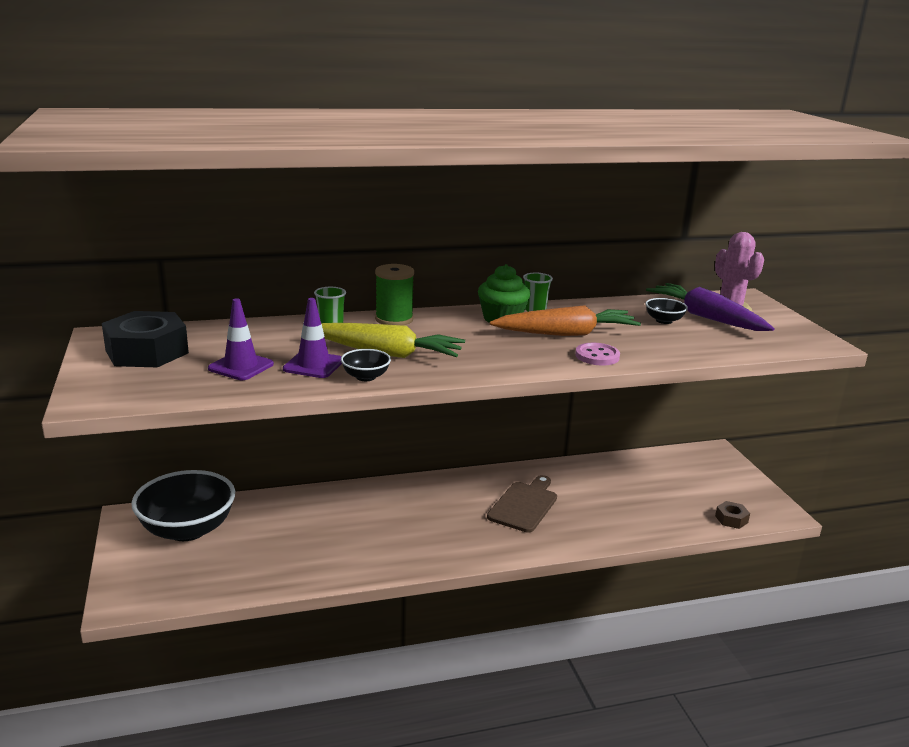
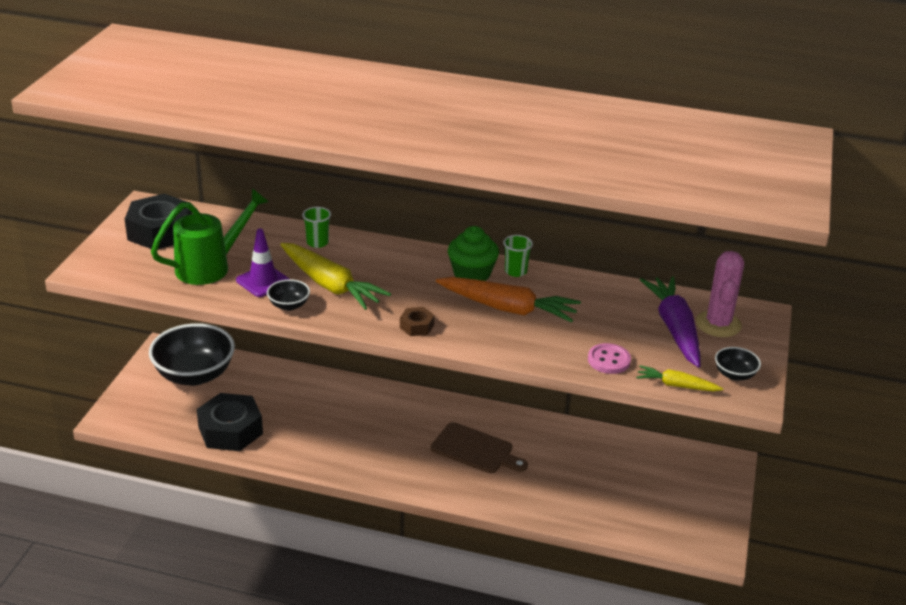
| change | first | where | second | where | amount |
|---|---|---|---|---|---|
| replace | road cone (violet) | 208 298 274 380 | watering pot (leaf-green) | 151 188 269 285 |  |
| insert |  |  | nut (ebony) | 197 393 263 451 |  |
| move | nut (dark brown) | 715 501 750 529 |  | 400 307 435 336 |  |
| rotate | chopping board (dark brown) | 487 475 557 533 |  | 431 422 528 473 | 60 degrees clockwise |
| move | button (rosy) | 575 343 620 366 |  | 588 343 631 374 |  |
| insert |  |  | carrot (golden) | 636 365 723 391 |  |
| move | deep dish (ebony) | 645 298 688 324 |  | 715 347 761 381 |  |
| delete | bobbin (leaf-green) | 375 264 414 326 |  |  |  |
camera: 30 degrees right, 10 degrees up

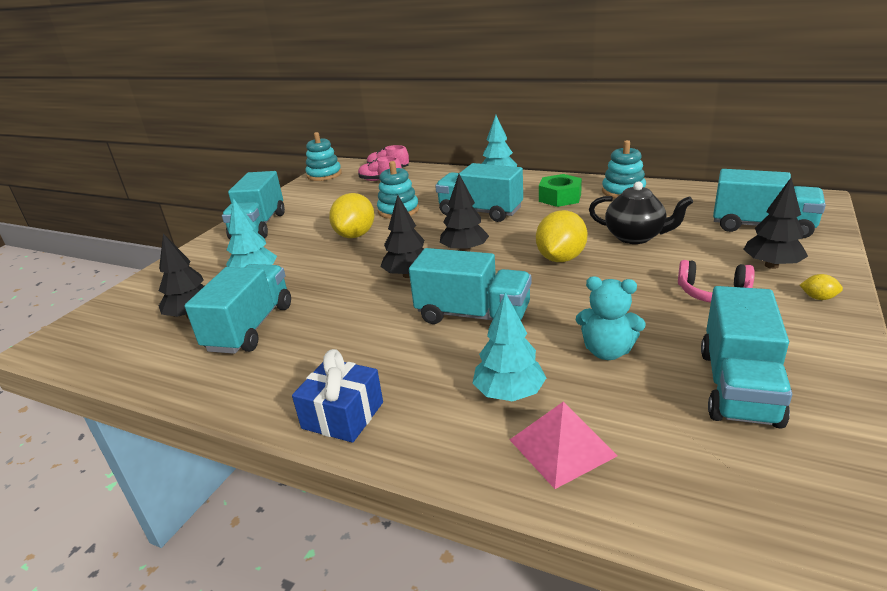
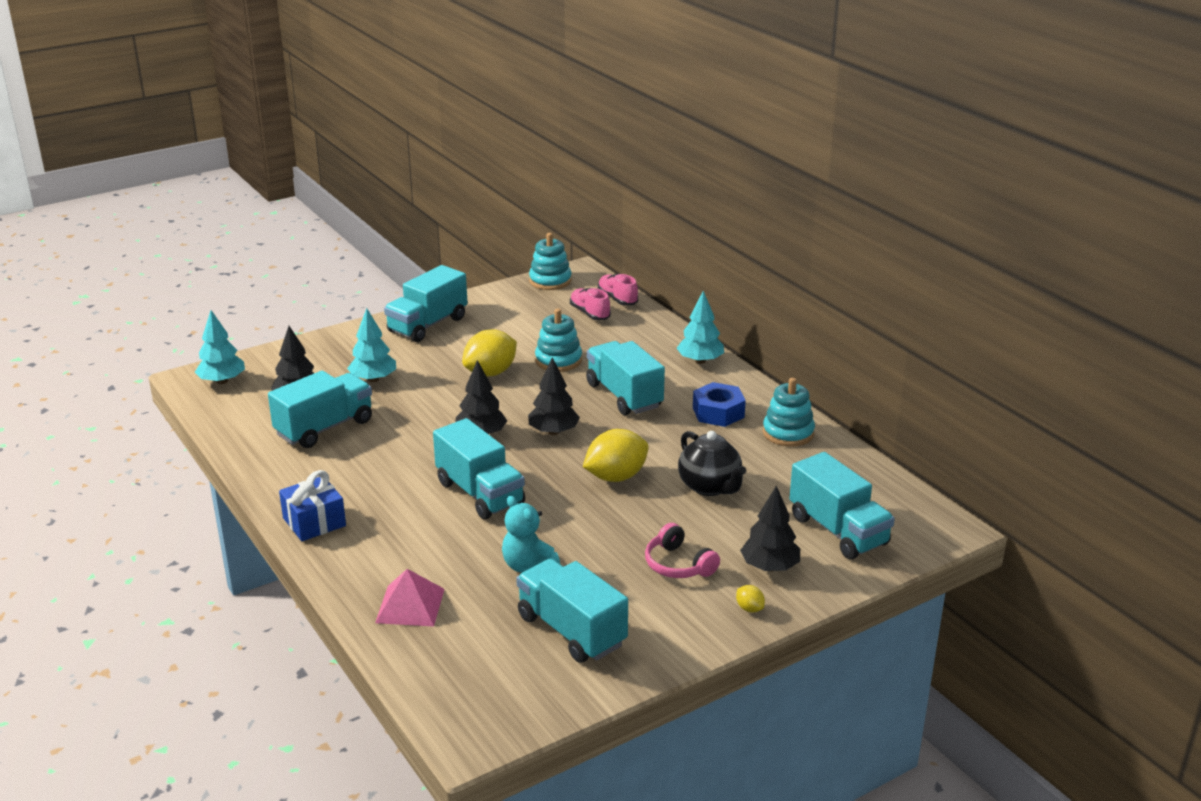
| change | first | where | second | where | amount |
|---|---|---|---|---|---|
| move | tree (teal) | 473 292 546 401 |  | 195 310 245 384 |  |
| rotate | lorry (teal) | 701 286 792 429 |  | 516 559 628 663 | 90 degrees clockwise |
| recolor | nut (leaf-green) | 539 174 582 207 | nut (cobalt) | 693 382 746 427 |  |
camera: 30 degrees right, 0 degrees up

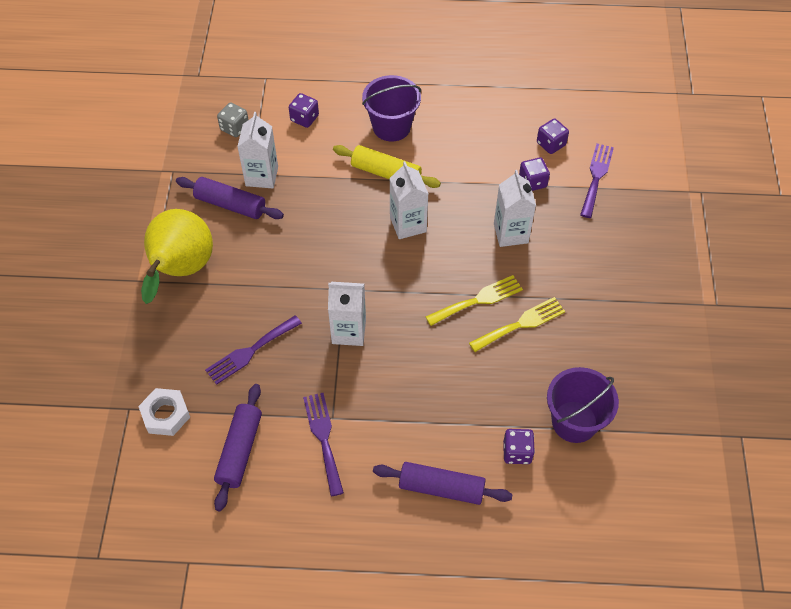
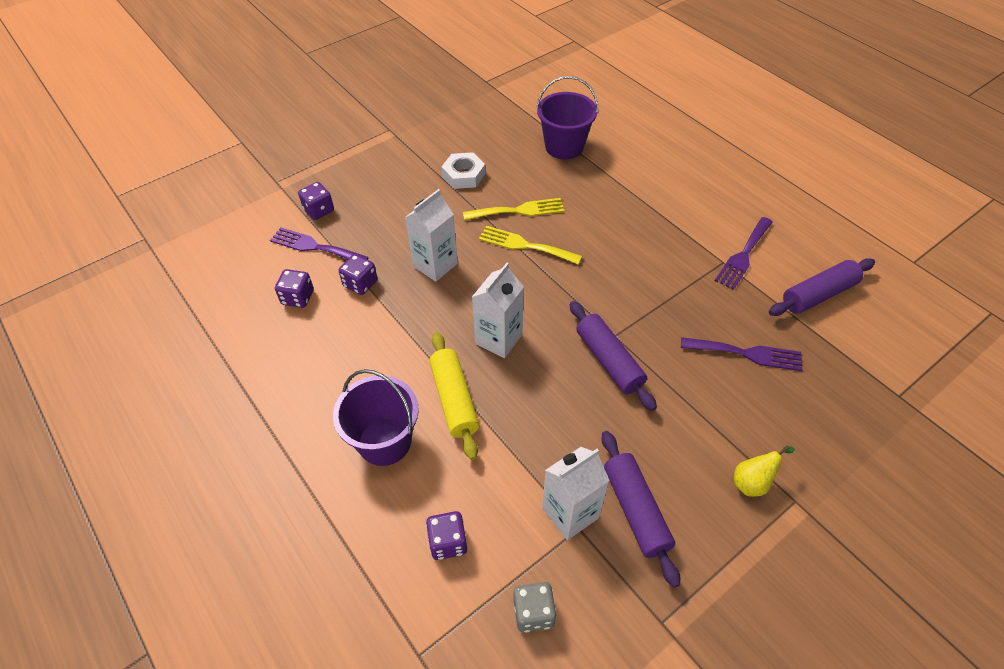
| change | first | where | second | where | amount |
|---|---|---|---|---|---|
| rotate | fork (violet) | 580 143 614 218 |  | 270 227 369 260 | 45 degrees clockwise |
| move | die (violet) | 503 429 535 464 |  | 298 182 334 220 |  |
| move | nut (snow-white) | 138 388 190 436 |  | 441 152 486 189 |  |
| rotate | fork (golden) | 469 297 565 352 |  | 463 198 564 220 | 150 degrees clockwise |
| move | rolling pin (violet) | 373 462 513 505 |  | 570 301 657 411 |  |
| resize | pear fruit (golden) | 141 209 213 304 |  | 734 445 795 497 | x0.41 |
| delete | carton (snow-white) | 328 282 366 346 |  |  |  |
camera: 130 degrees left, 5 degrees down

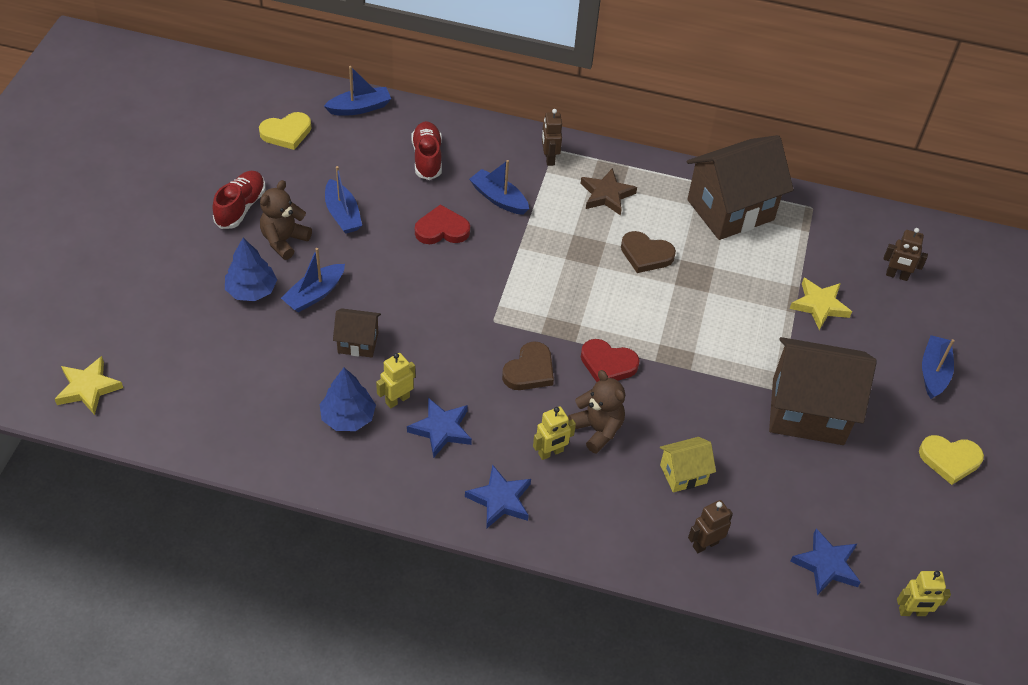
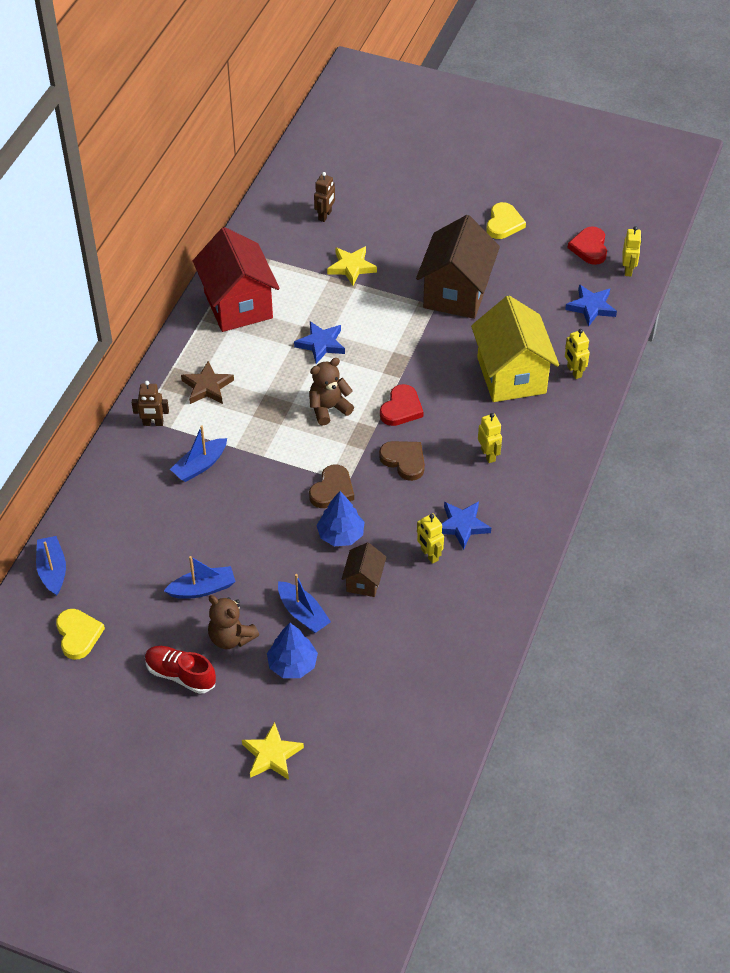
| change | first | where | second | where | amount |
|---|---|---|---|---|---|
| recolor | cottage (dark brown) | 687 135 794 240 | cottage (red) | 193 227 280 332 |  |
| move | five-pointed star (golden) | 55 356 123 415 |  | 242 722 304 780 |  |
| move | five-pointed star (cobalt) | 465 464 531 528 |  | 294 321 345 364 |  |
| move | teddy bear (dark brown) | 568 370 625 454 |  | 309 358 354 426 |  |
| move | love heart (dark brown) | 621 231 676 273 |  | 309 464 354 508 |  |
| move | tree (cobalt) | 320 368 376 431 |  | 316 491 364 546 |  |
| resize | cottage (golden) | 660 437 716 492 |  | 471 296 559 402 | x2.08 |
| recolor | toy robot (dark brown) | 688 500 733 553 | toy robot (golden) | 565 329 590 379 |  |
| move | love heart (red) | 415 204 470 244 |  | 568 226 607 265 |  |
| delete | lace-up shoe (red) | 411 121 442 180 |  |  |  |
| delete | toy boat (cobalt) | 922 335 955 399 |  |  |  |
camera: 80 degrees left, 0 degrees up

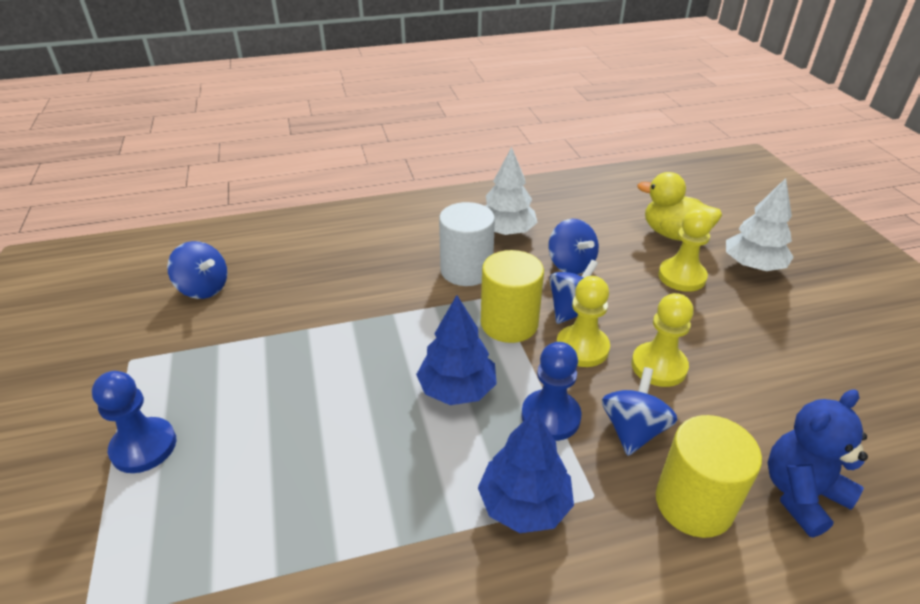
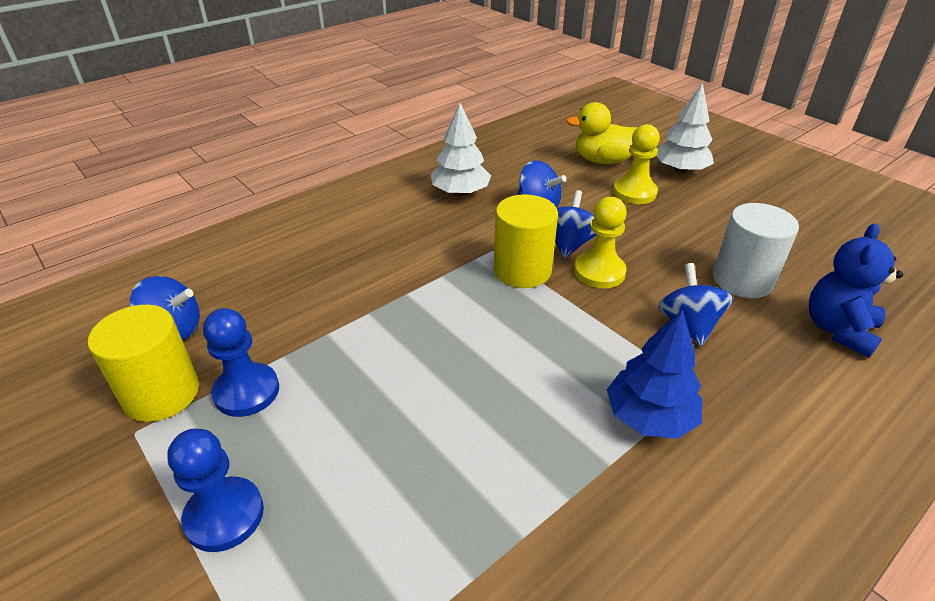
| change | first | where | second | where | amount |
|---|---|---|---|---|---|
| move | solid cylinder (golden) | 656 415 762 538 |  | 88 305 199 422 |  |
| move | game pawn (cobalt) | 521 342 582 441 |  | 203 308 279 417 |  |
| move | solid cylinder (snow-white) | 439 202 495 286 |  | 712 203 799 298 |  |
| delete | tree (cobalt) | 416 295 497 405 |  |  |  |
| delete | game pawn (golden) | 631 293 694 387 |  |  |  |
camera: 25 degrees left, 0 degrees up

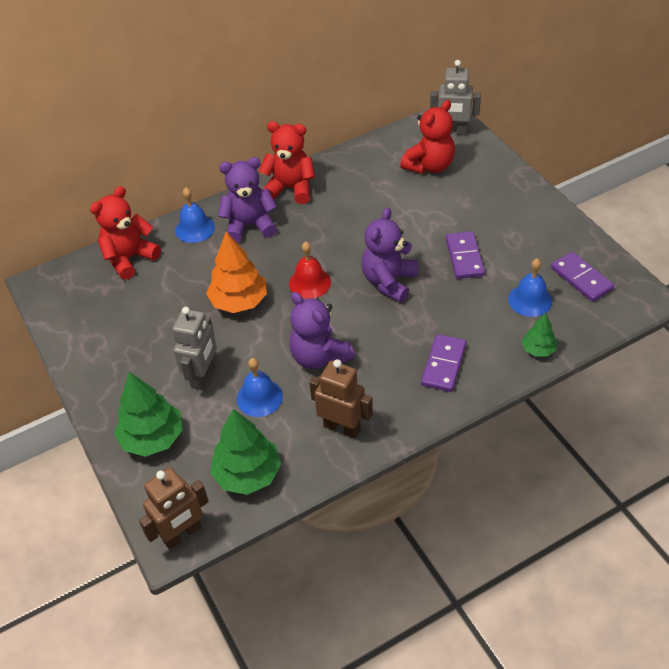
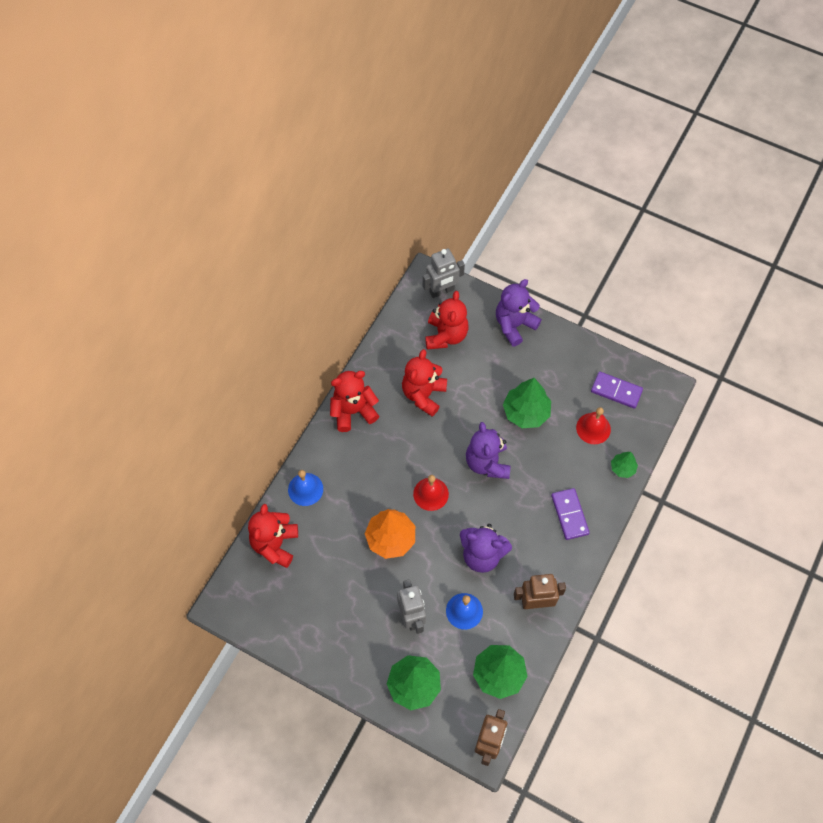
| change | first | where | second | where | amount |
|---|---|---|---|---|---|
| insert |  |  | teddy bear (red) | 402 349 447 417 |  |
| move | teddy bear (violet) | 218 157 277 243 |  | 496 279 542 347 |  |
| replace | domino (violet) | 446 231 485 279 | tree (leaf-green) | 503 378 551 428 |  |
| recolor | school bell (cobalt) | 508 258 552 317 | school bell (red) | 576 407 611 444 |  |
camera: 35 degrees left, 15 degrees up

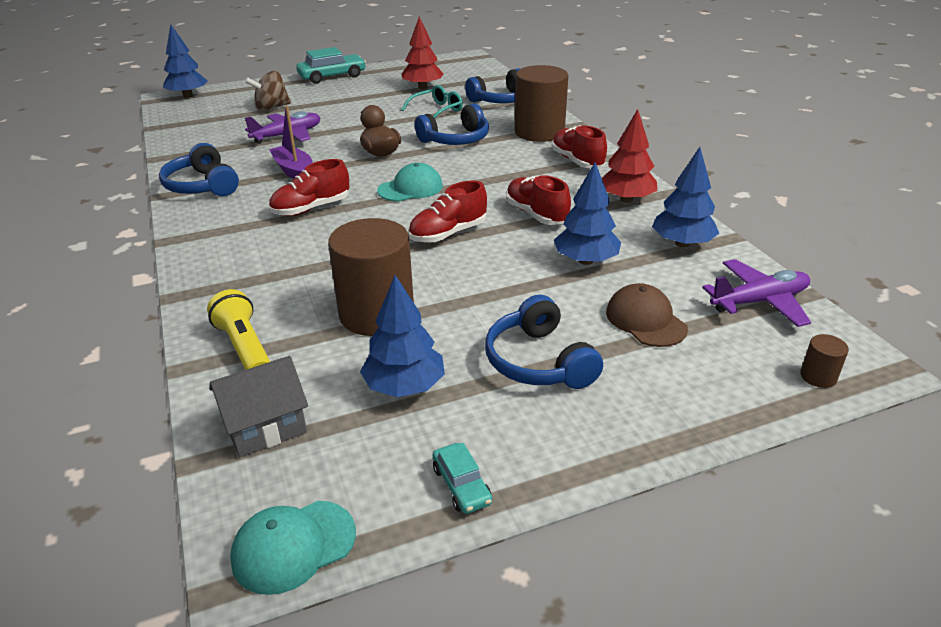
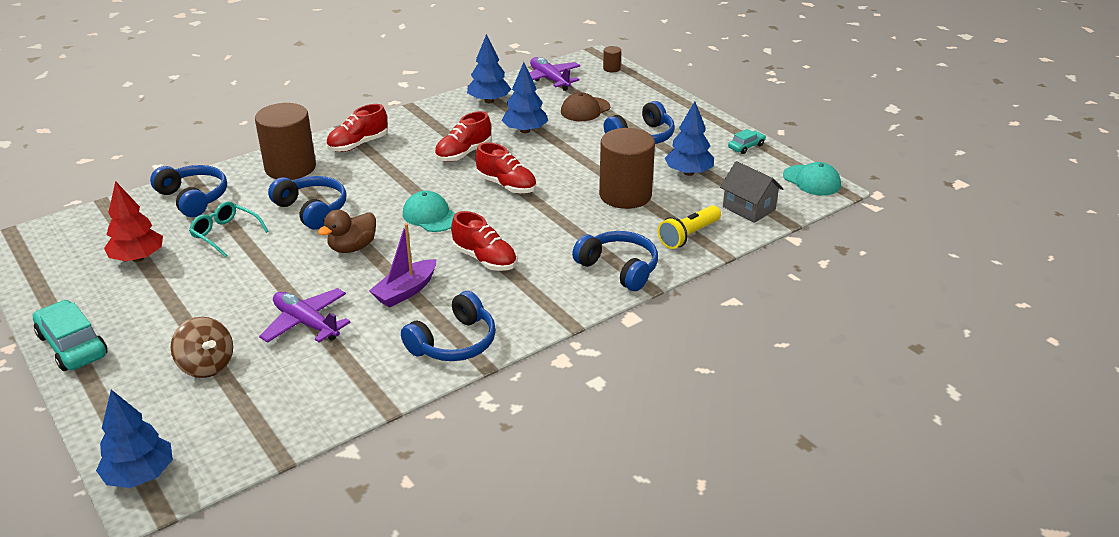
| change | first | where | second | where | amount |
|---|---|---|---|---|---|
| insert |  |  | headphones (cobalt) | 572 231 658 291 |  |
| delete | tree (red) | 602 109 657 203 |  |  |  |
camera: 105 degrees left, 0 degrees up

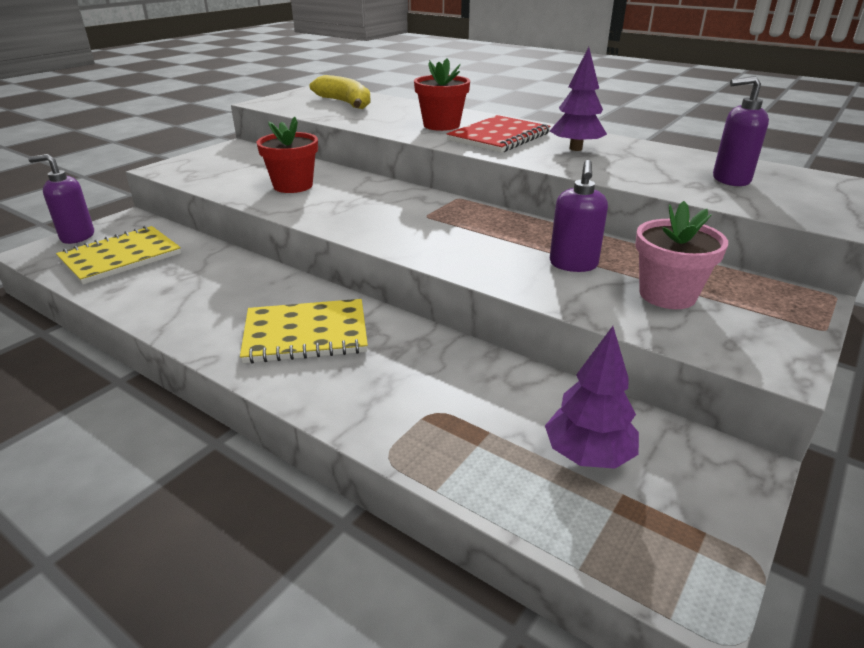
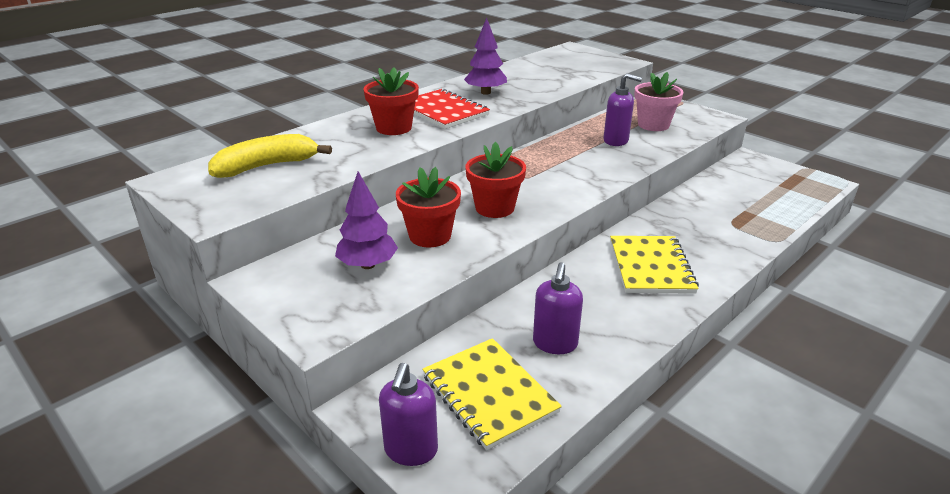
| change | first | where | second | where | amount |
|---|---|---|---|---|---|
| move | tree (violet) | 545 326 639 469 |  | 335 172 398 269 |  |
| insert |  |  | flower pot (red) | 466 142 526 218 |  |
| move | soap pump (violet) | 713 76 769 186 |  | 533 262 583 354 |  |
camera: 80 degrees left, 0 degrees up

